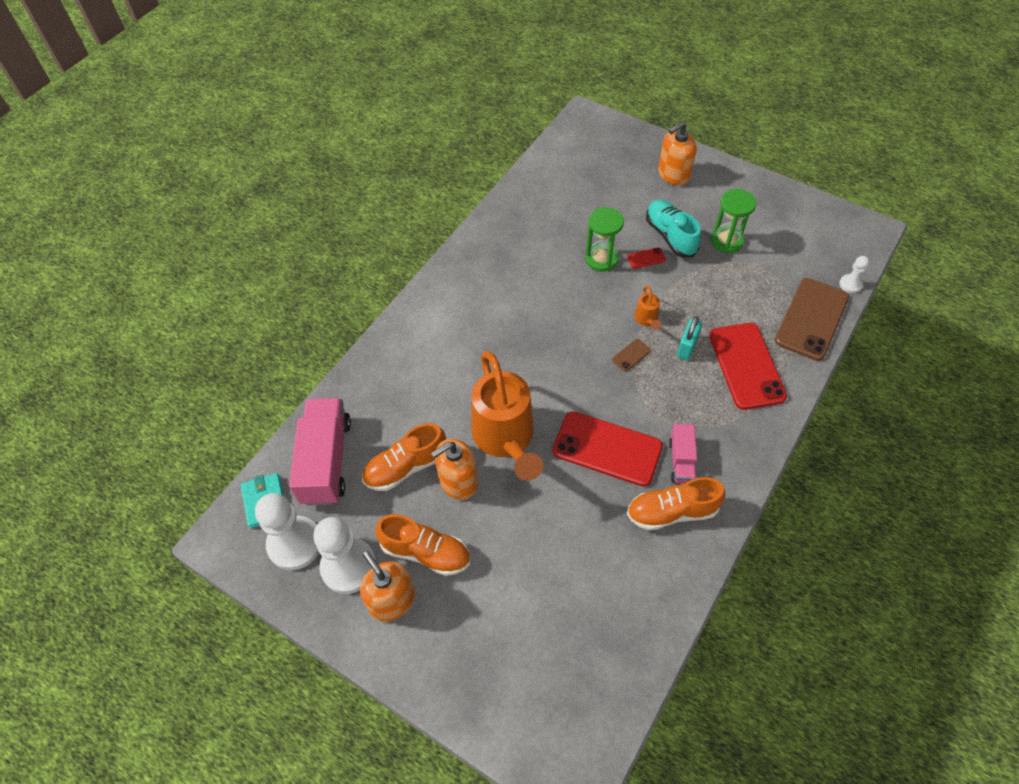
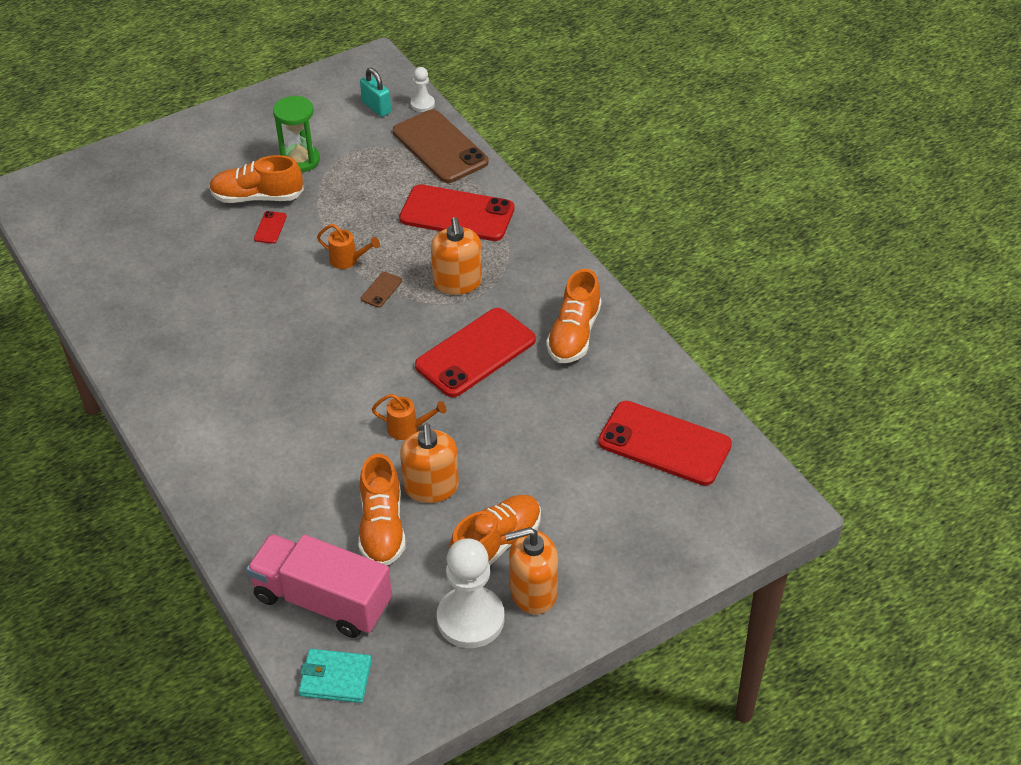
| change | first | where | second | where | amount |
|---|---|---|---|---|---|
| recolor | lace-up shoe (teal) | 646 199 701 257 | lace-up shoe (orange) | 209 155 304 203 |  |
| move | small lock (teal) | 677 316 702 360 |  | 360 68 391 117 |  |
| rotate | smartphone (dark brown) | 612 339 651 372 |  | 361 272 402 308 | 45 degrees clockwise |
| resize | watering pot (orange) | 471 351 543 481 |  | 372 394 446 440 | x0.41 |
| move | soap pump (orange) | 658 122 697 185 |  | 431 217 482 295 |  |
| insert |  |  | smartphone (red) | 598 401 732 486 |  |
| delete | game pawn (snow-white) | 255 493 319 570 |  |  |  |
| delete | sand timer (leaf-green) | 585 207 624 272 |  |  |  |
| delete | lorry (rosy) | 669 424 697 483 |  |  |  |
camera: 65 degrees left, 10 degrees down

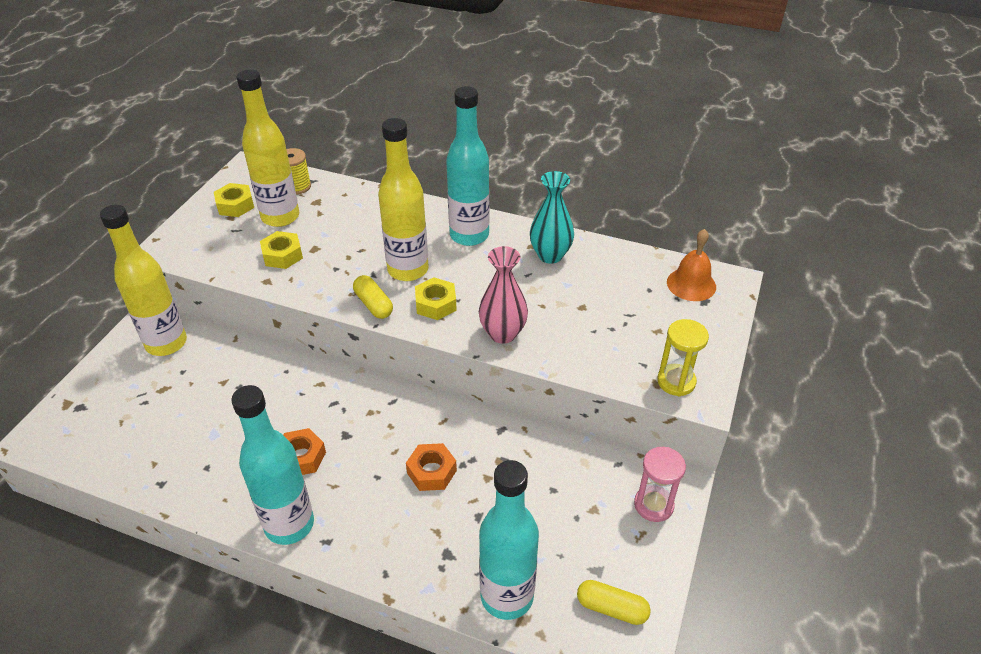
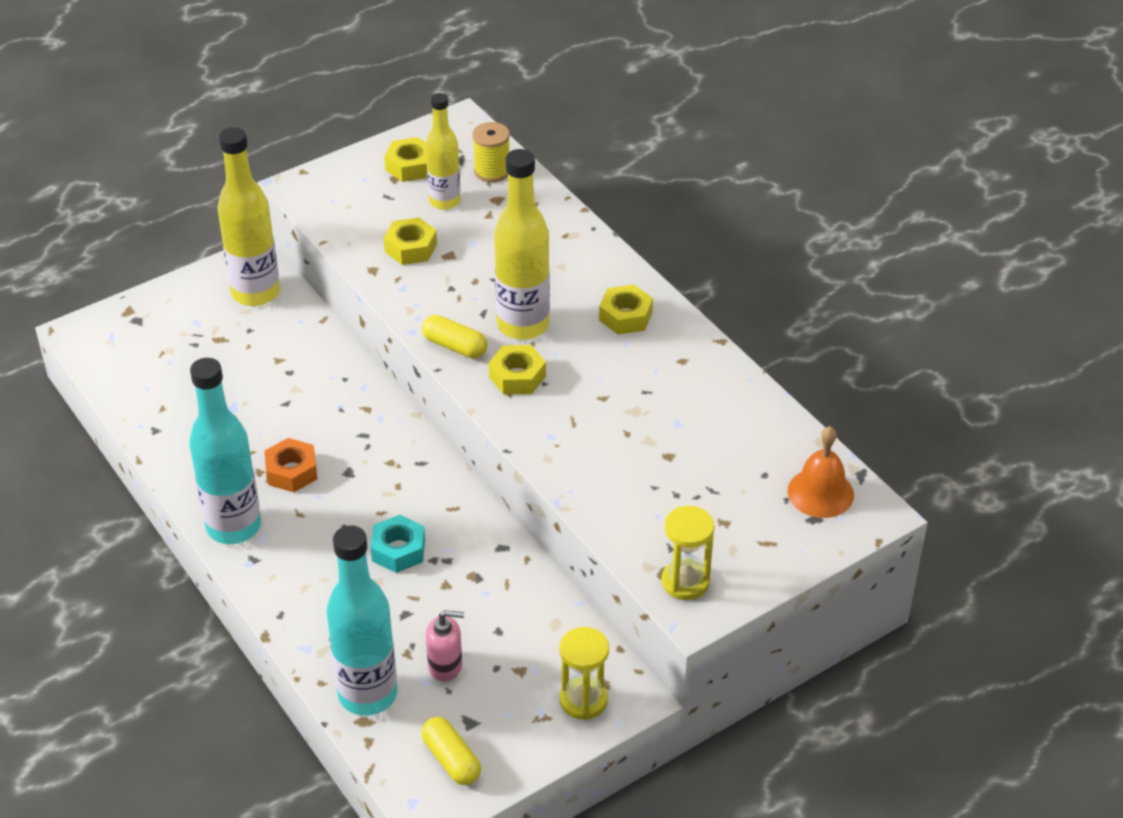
| change | first | where | second | where | amount |
|---|---|---|---|---|---|
| recolor | nut (orange) | 406 443 457 491 | nut (teal) | 371 515 425 573 |  |
| rotate | capsule (golden) | 353 275 393 319 |  | 422 315 487 358 | 60 degrees counterclockwise |
| resize | bottle (golden) | 236 70 299 227 |  | 426 93 461 210 | x0.64 |
| insert |  |  | soap pump (rosy) | 426 610 464 682 |  |
| recolor | sand timer (rosy) | 634 447 686 522 | sand timer (golden) | 560 627 609 720 |  |
| replace | bottle (teal) | 446 86 490 246 | nut (golden) | 599 285 653 334 |  |
| delete | flower vase (rosy) | 479 246 528 344 |  |  |  |
| delete | flower vase (teal) | 530 171 574 264 |  |  |  |
camera: 35 degrees right, 0 degrees up

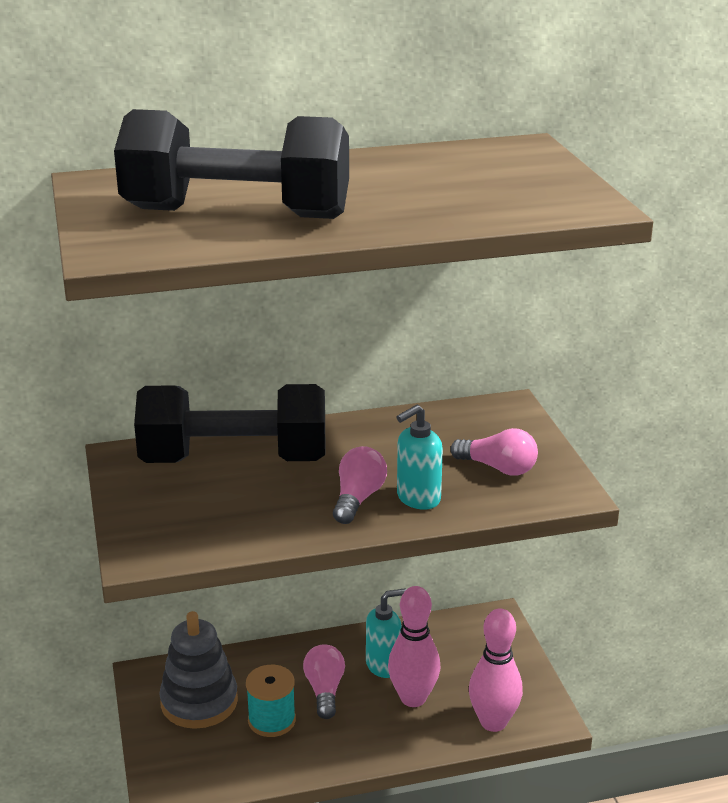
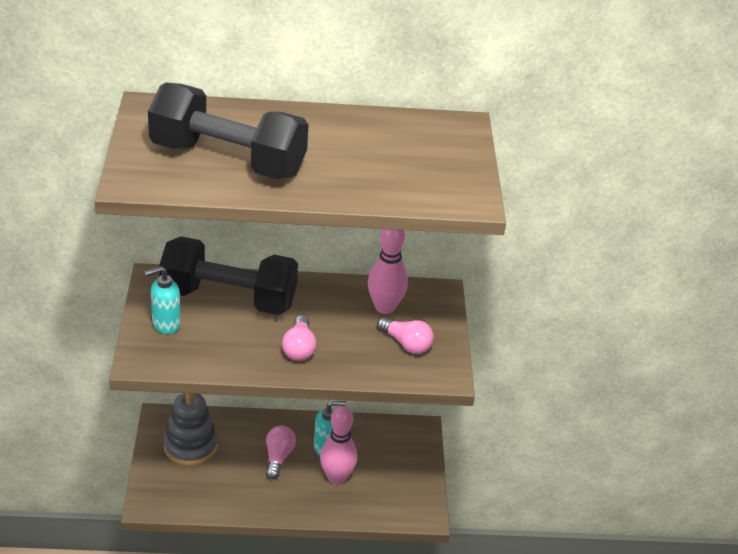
| change | first | where | second | where | amount |
|---|---|---|---|---|---|
| move | soap pump (teal) | 397 405 443 509 |  | 145 266 181 334 |  |
| rotate | light bulb (rosy) | 333 446 387 524 |  | 282 315 316 361 | 150 degrees clockwise |
| move | skittle (rosy) | 469 608 523 732 |  | 368 229 408 314 |  |
| delete | bobbin (teal) | 246 665 296 737 |  |  |  |
camera: 10 degrees right, 10 degrees up

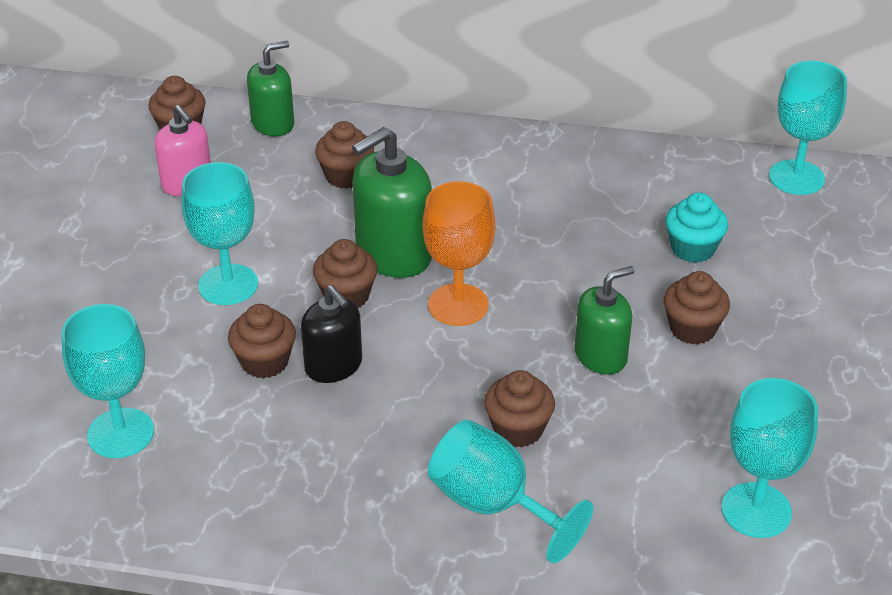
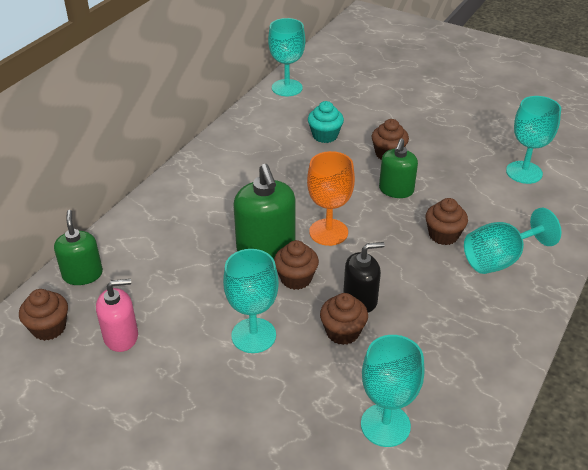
| change | first | where | second | where | amount |
|---|---|---|---|---|---|
| rotate | soap pump (leaf-green) | 575 266 634 375 |  | 379 139 418 198 | 150 degrees counterclockwise |
| delete | fairy cake (dark brown) | 315 121 374 189 |  |  |  |
camera: 70 degrees left, 0 degrees up

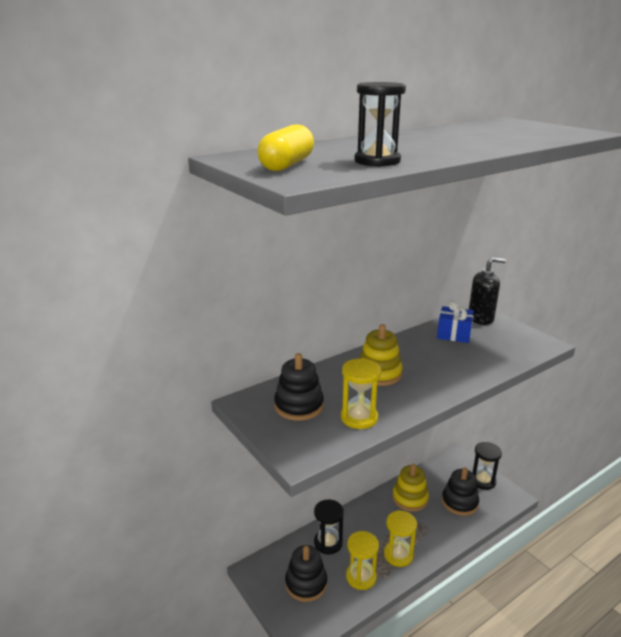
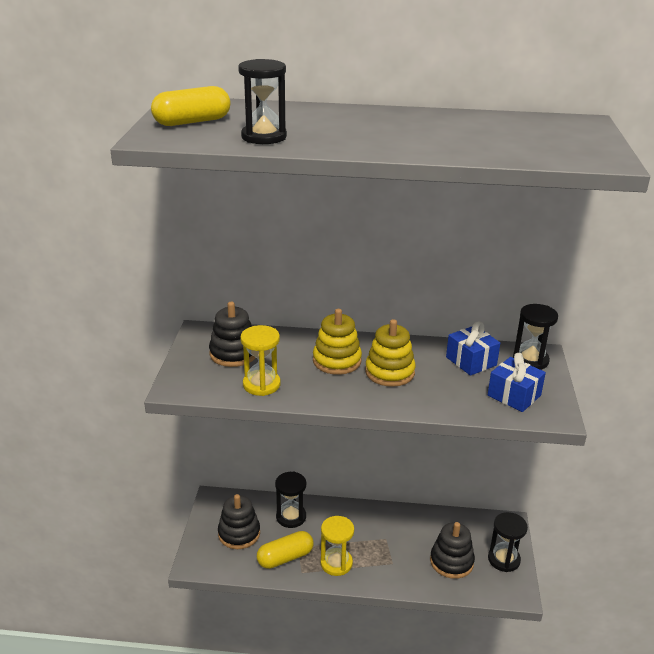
| change | first | where | second | where | amount |
|---|---|---|---|---|---|
| replace | sand timer (golden) | 346 531 379 590 | capsule (golden) | 257 531 313 569 |  |
| move | stacking rings (golden) | 392 464 429 512 |  | 365 319 416 387 |  |
| insert |  |  | wrapped gift (cobalt) | 488 353 546 412 |  |
| replace | soap pump (ebony) | 469 258 506 325 | sand timer (ebony) | 513 304 558 370 |  |
camera: 40 degrees right, 5 degrees up

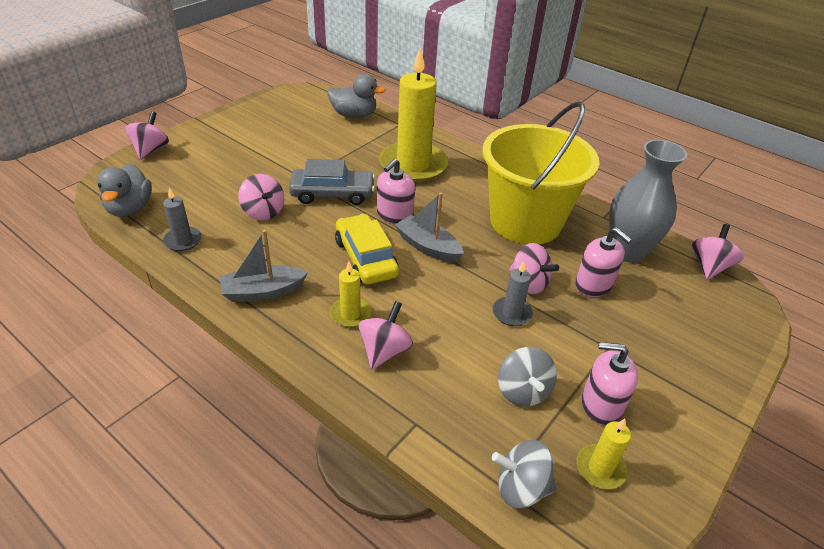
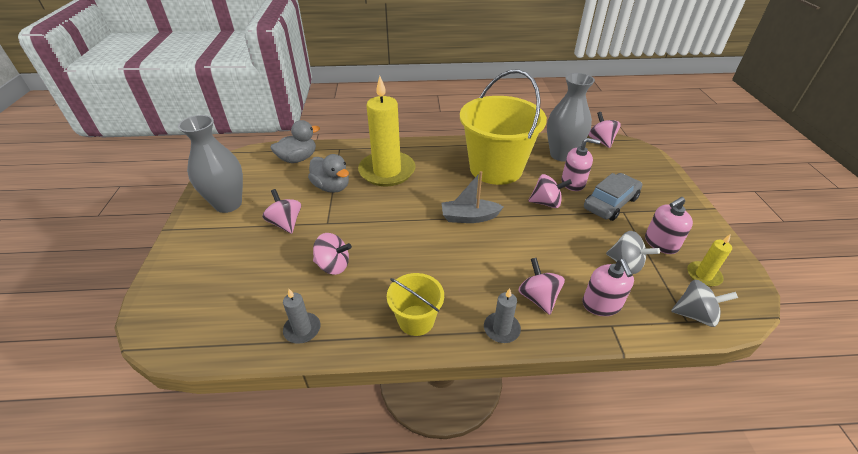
| change | first | where | second | where | amount |
|---|---|---|---|---|---|
| insert |  |  | flower vase (ash-grey) | 178 115 243 213 |  |
| move | spinning top (rosy) | 125 111 169 160 |  | 262 189 301 234 |  |
| move | toy duck (ash-grey) | 97 163 152 217 |  | 308 154 349 193 |  |
| replace | toy boat (ash-grey) | 220 230 308 302 | pail (golden) | 387 273 444 336 |  |
| move | wax candle (ash-grey) | 493 261 533 326 |  | 484 288 521 343 |  |
| move | soap pump (rosy) | 377 158 415 224 |  | 583 259 634 316 |  |
| move | toy car (ash-grey) | 289 159 375 205 |  | 584 173 642 221 |  |
| rotate | spinning top (ash-grey) | 492 440 557 508 |  | 671 280 738 327 | 135 degrees counterclockwise |
| delete | wax candle (golden) | 330 261 371 327 |  |  |  |
| delete | toy car (golden) | 335 214 399 284 |  |  |  |
camera: 40 degrees left, 0 degrees up

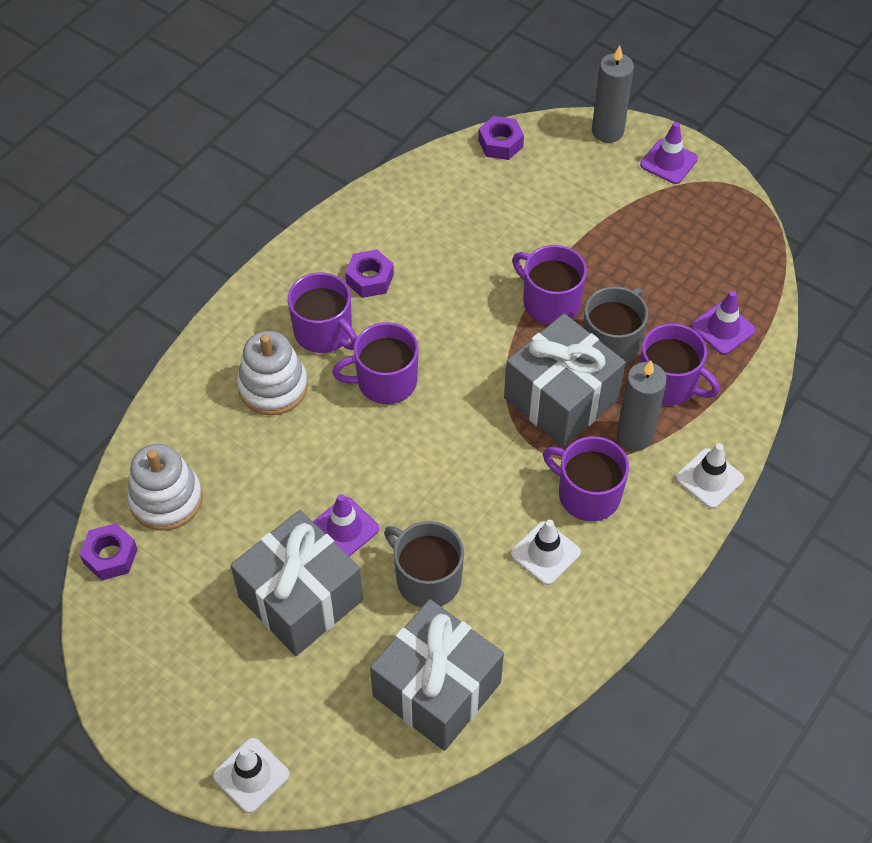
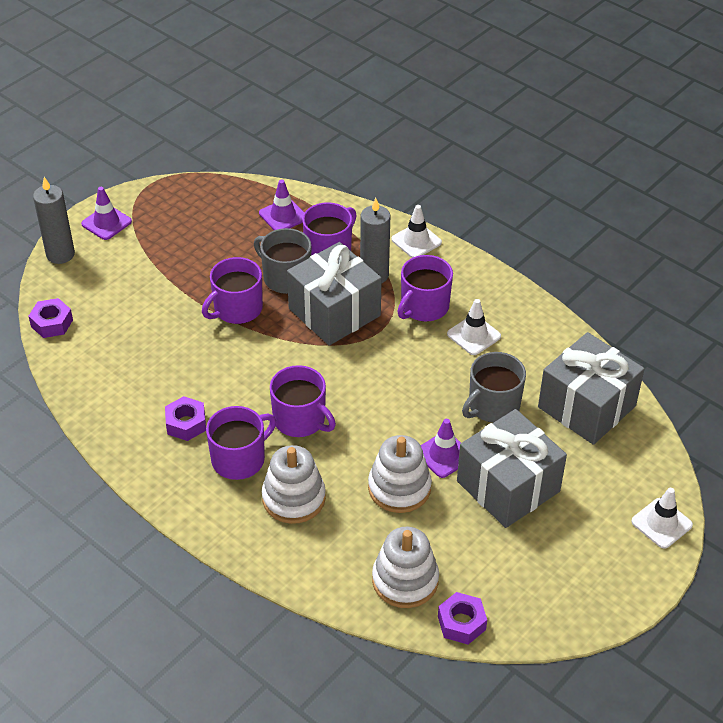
| change | first | where | second | where | amount |
|---|---|---|---|---|---|
| rotate | mug (violet) | 332 322 419 404 |  | 270 365 336 437 | 45 degrees counterclockwise |
| insert |  |  | stacking rings (snow-white) | 368 435 432 513 |  |
camera: 85 degrees left, 10 degrees down

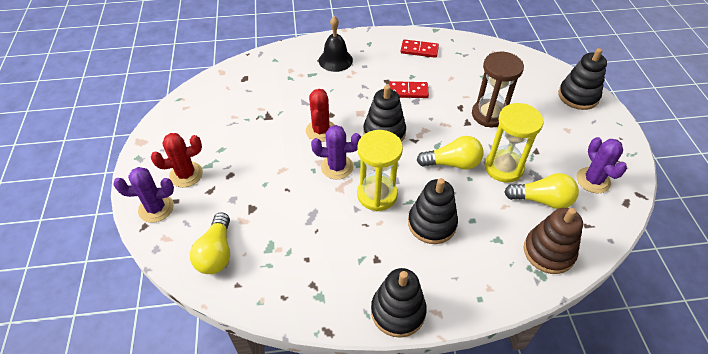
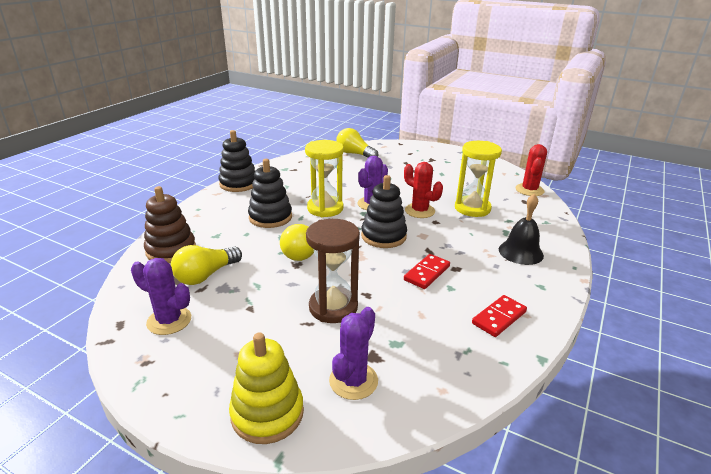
| change | first | where | second | where | amount |
|---|---|---|---|---|---|
| recolor | stacking rings (ebony) | 558 48 607 110 | stacking rings (golden) | 229 332 304 444 |  |
| move | cactus (violet) | 113 167 174 223 |  | 329 307 378 400 |  |
| move | sand timer (golden) | 484 103 544 183 |  | 455 141 502 217 |  |
| move | cactus (red) | 151 133 203 187 |  | 515 144 547 196 |  |
camera: 125 degrees right, 20 degrees down

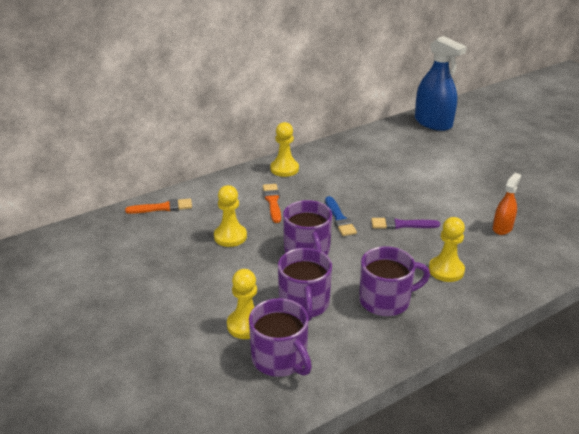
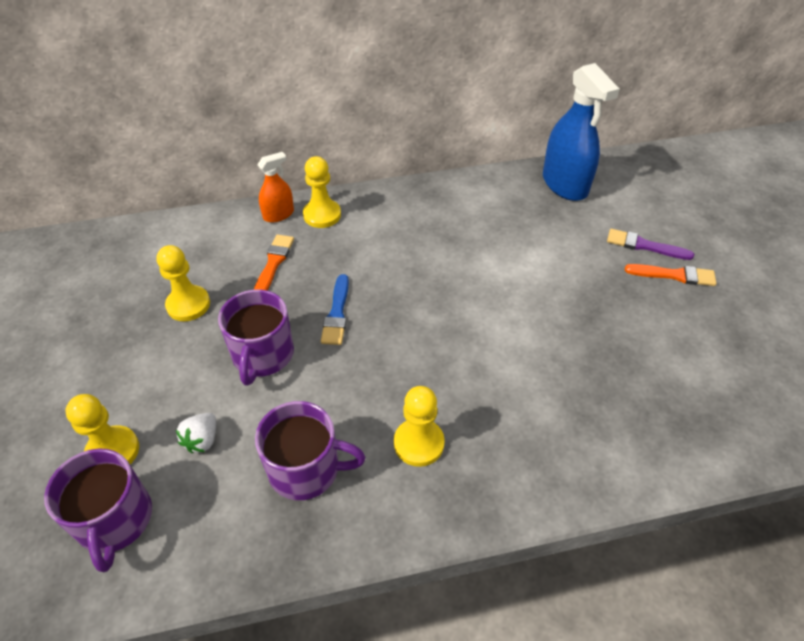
| change | first | where | second | where | amount |
|---|---|---|---|---|---|
| replace | mug (violet) | 278 248 332 321 | strawberry (snow-white) | 176 413 216 453 |  |
| move | spray bottle (orange) | 493 173 521 235 |  | 257 152 294 223 |  |
| move | brush (violet) | 371 217 440 229 |  | 607 229 694 260 |  |
| move | brush (orange) | 125 199 192 214 |  | 625 264 717 286 |  |
camera: 20 degrees right, 15 degrees up

